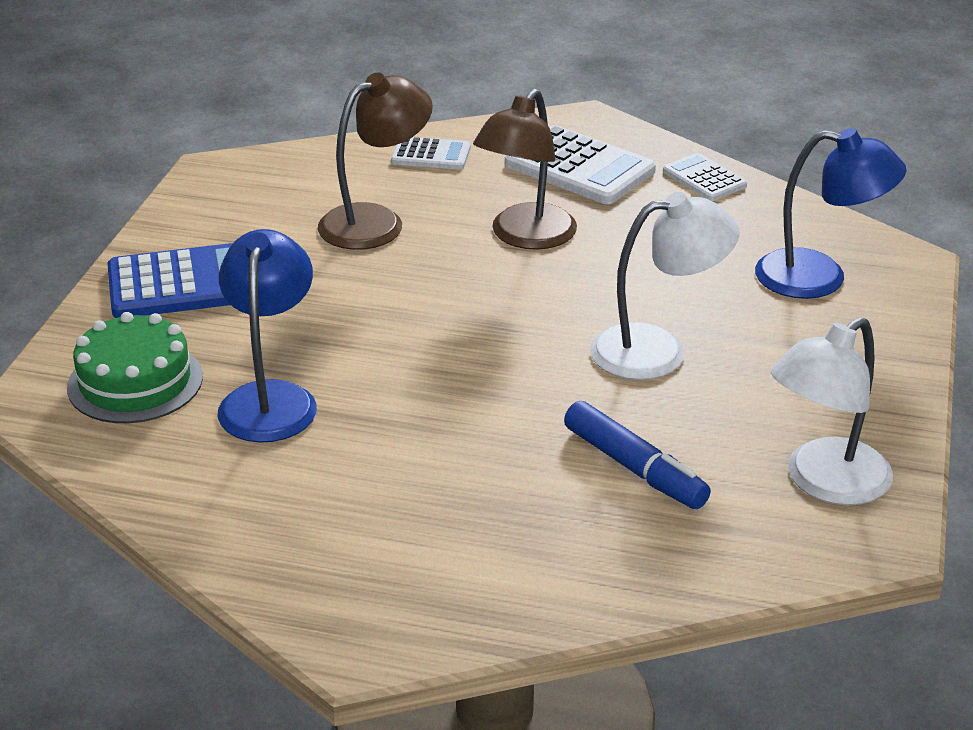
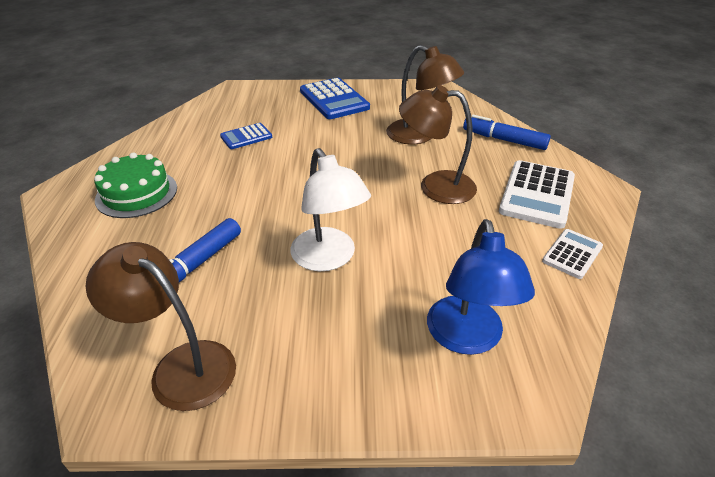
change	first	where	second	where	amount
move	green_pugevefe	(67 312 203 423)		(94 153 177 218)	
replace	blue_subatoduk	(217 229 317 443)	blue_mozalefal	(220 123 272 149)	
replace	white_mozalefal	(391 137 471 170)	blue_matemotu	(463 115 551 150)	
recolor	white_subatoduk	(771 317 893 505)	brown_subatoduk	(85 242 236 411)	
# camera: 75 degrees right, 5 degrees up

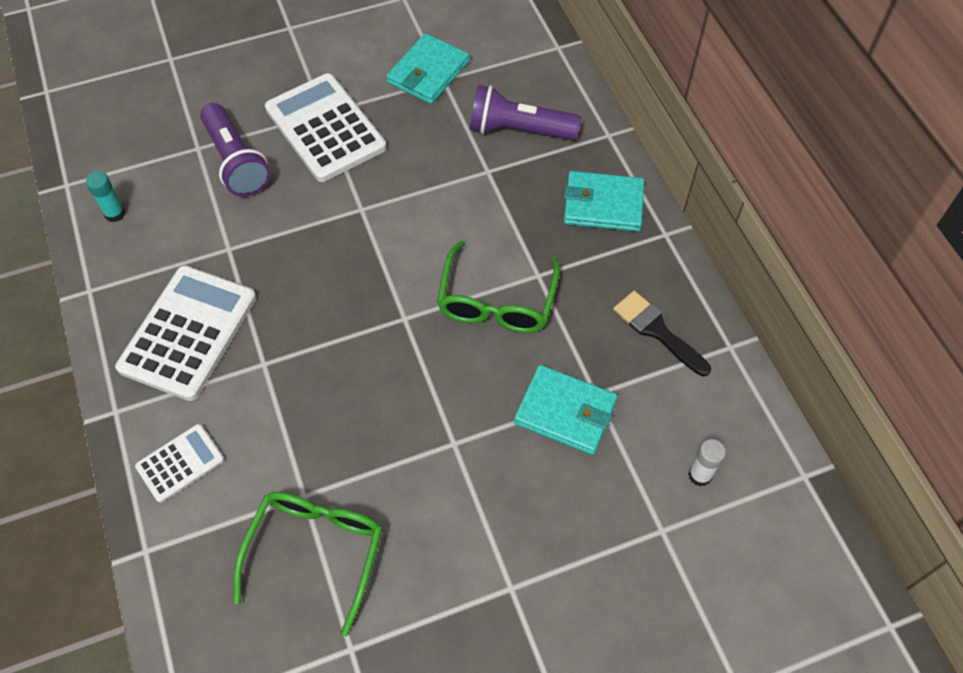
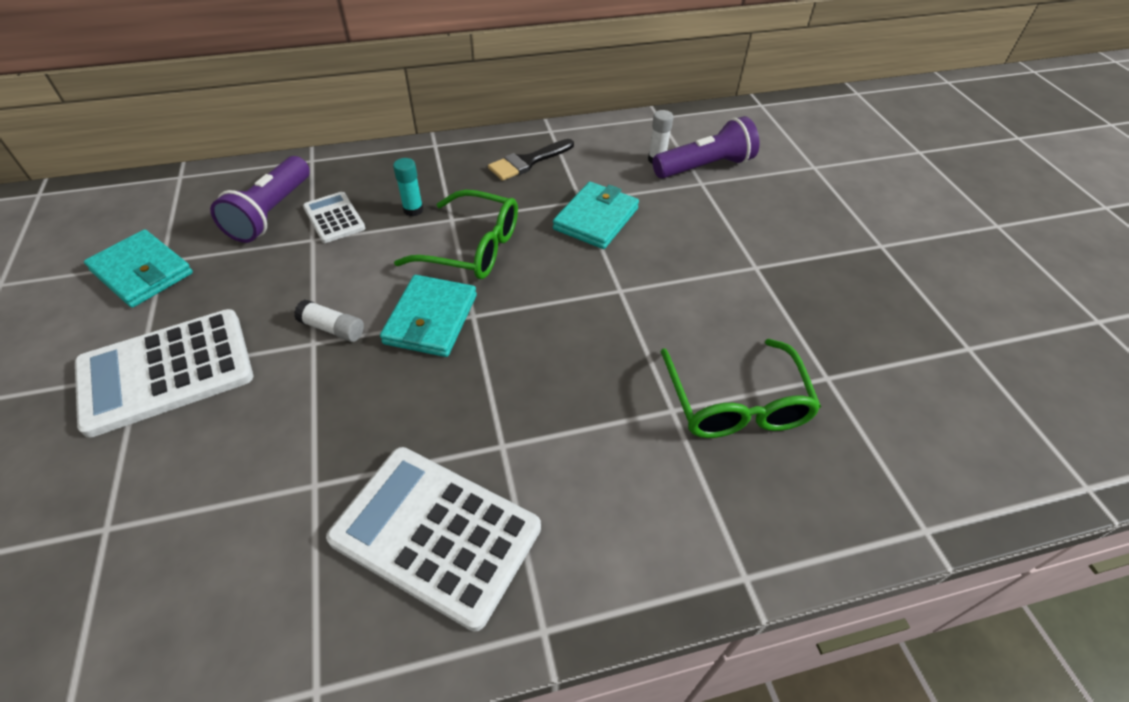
change	first	where	second	where	amount
insert			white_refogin	(294 299 364 342)	
move	turquoise_refogin	(86 171 125 222)		(393 158 424 216)	
move	white_mozalefal	(135 424 224 503)		(303 192 365 243)	
move	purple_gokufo	(200 103 271 197)		(652 116 760 178)	
move	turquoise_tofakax	(564 171 644 232)		(380 275 477 357)	
rotate	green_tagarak	(234 492 382 637)		(661 339 821 438)	120 degrees counterclockwise
# camera: 85 degrees left, 10 degrees down

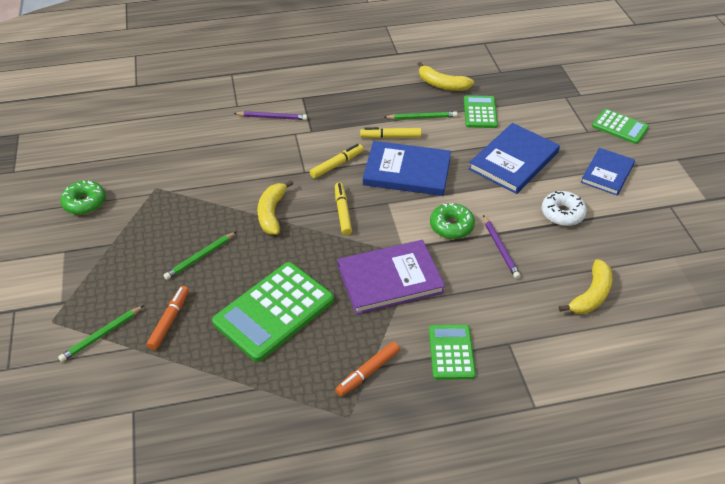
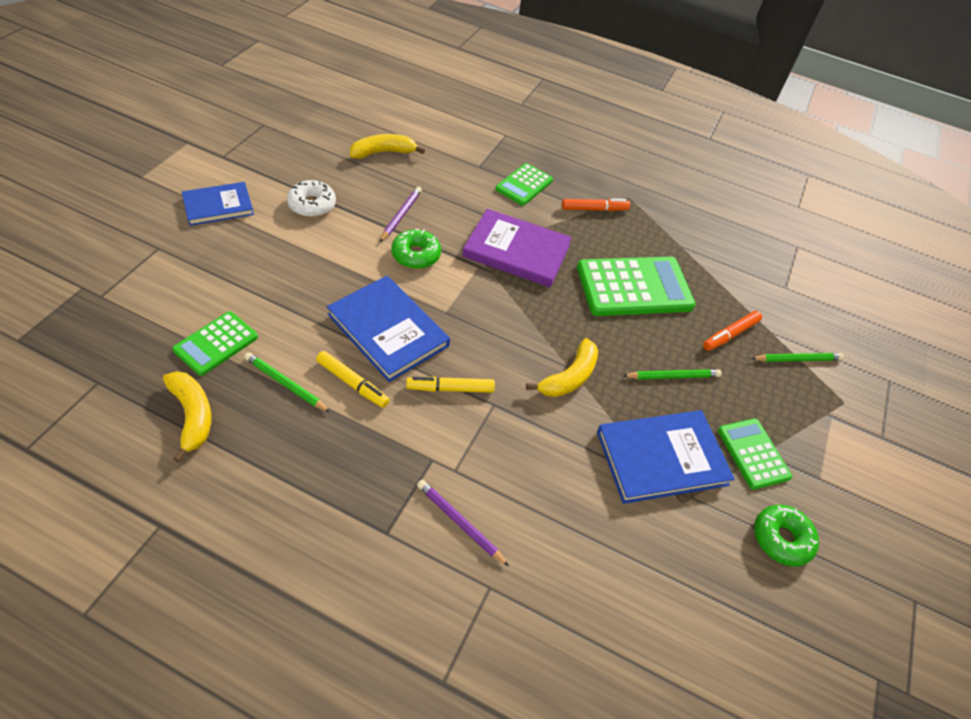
change	first	where	second	where	amount
delete	yellow_matemotu	(335 183 352 235)			
move	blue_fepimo	(469 123 560 194)		(597 410 735 504)	
move	green_mozalefal	(592 109 649 144)		(718 418 792 490)	
# camera: 150 degrees left, 5 degrees up

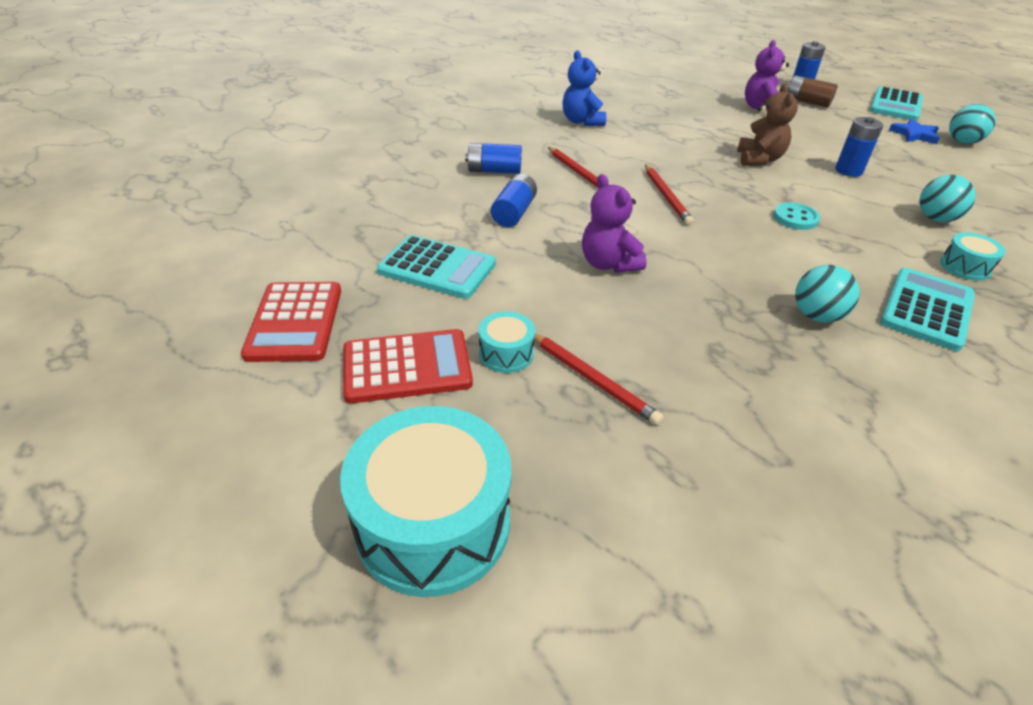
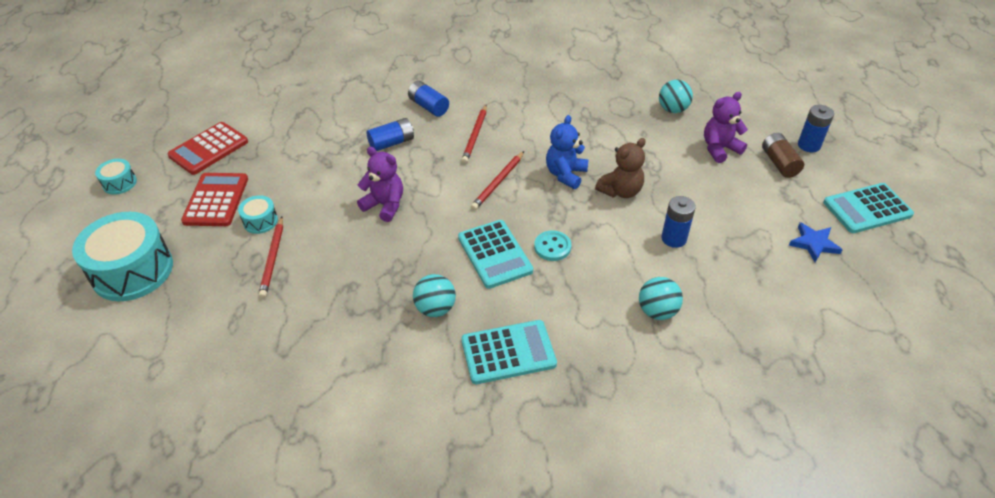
change	first	where	second	where	amount
move	turquoise_mozalefal	(377 235 496 299)		(458 220 533 289)	
move	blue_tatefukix	(562 50 606 126)		(546 115 589 189)	
move	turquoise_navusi	(940 232 1005 281)		(95 159 137 195)	
move	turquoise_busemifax	(949 104 996 144)		(659 80 693 113)	
rotate	red_mozalefal	(343 329 473 404)		(181 173 248 226)	120 degrees counterclockwise
rotate	purple_tatefukix	(582 174 647 273)		(357 147 403 222)	105 degrees clockwise
# camera: 45 degrees right, 5 degrees up

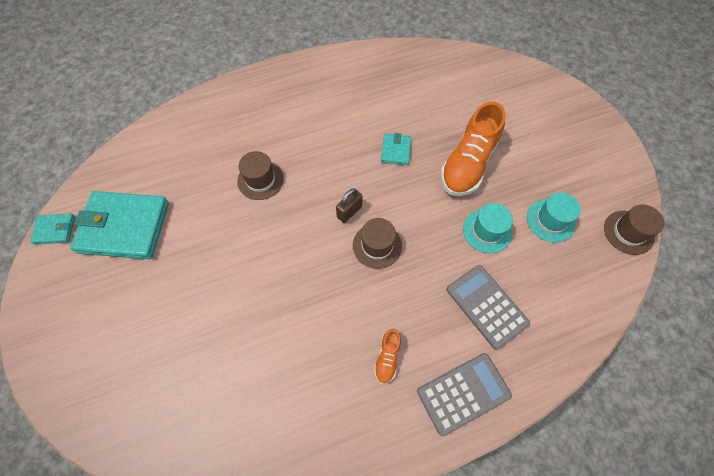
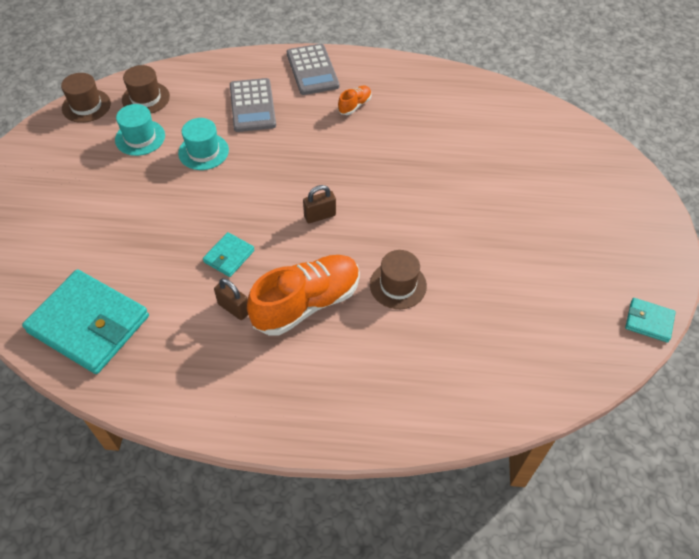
change	first	where	second	where	amount
insert			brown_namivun	(214 278 248 320)	
move	turquoise_tofakax	(70 191 169 259)		(22 269 149 374)	
move	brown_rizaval	(353 218 402 269)		(122 65 170 113)	
move	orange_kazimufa	(440 101 506 196)		(247 255 360 336)	
rotate	grey_mozalefal	(417 353 512 436)		(287 44 339 95)	105 degrees counterclockwise
# camera: 155 degrees left, 10 degrees down

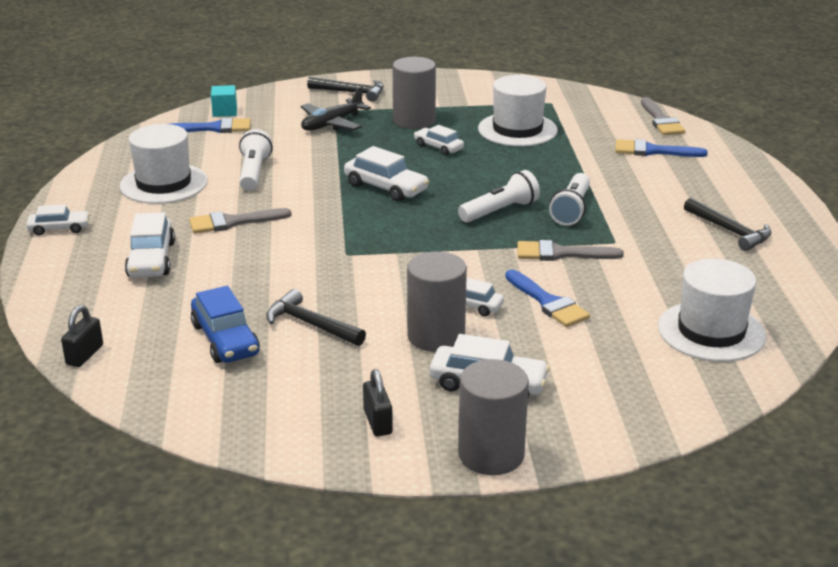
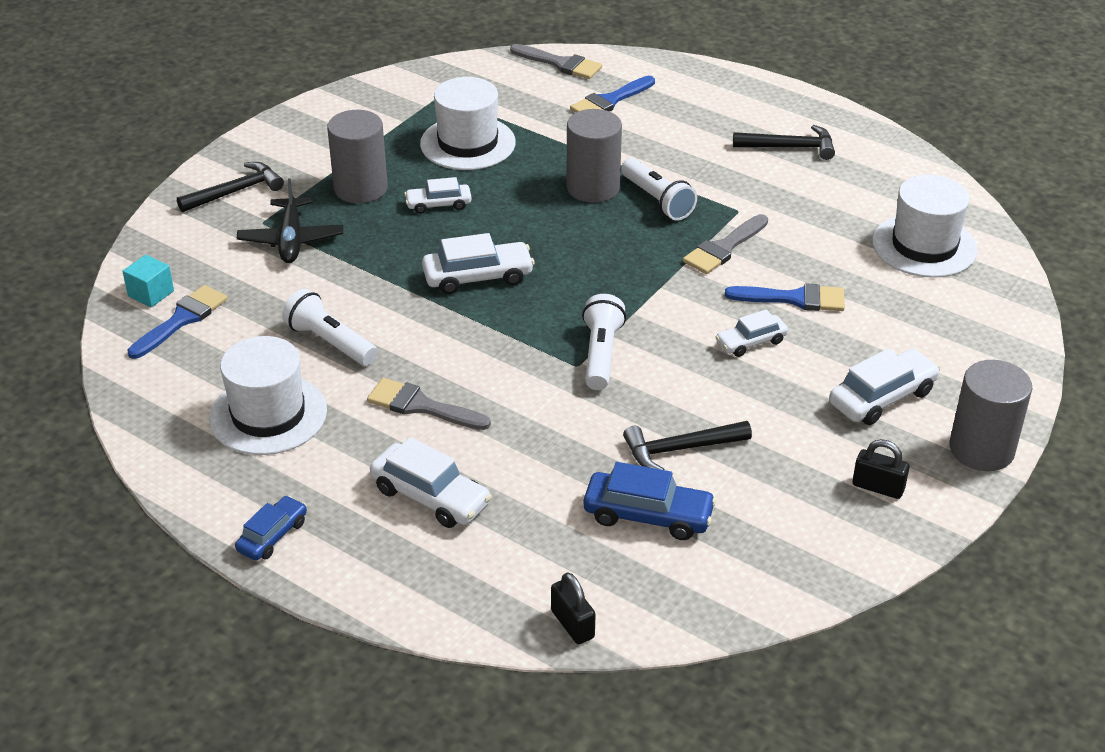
change	first	where	second	where	amount
move	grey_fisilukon	(407 251 467 352)		(566 109 622 203)	
move	white_gokufo	(458 170 540 223)		(582 294 626 390)	
recolor	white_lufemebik	(26 204 90 236)	blue_lufemebik	(235 495 307 560)	
rotate	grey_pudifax	(189 208 291 234)		(367 378 491 430)	90 degrees clockwise
# camera: 50 degrees left, 10 degrees up

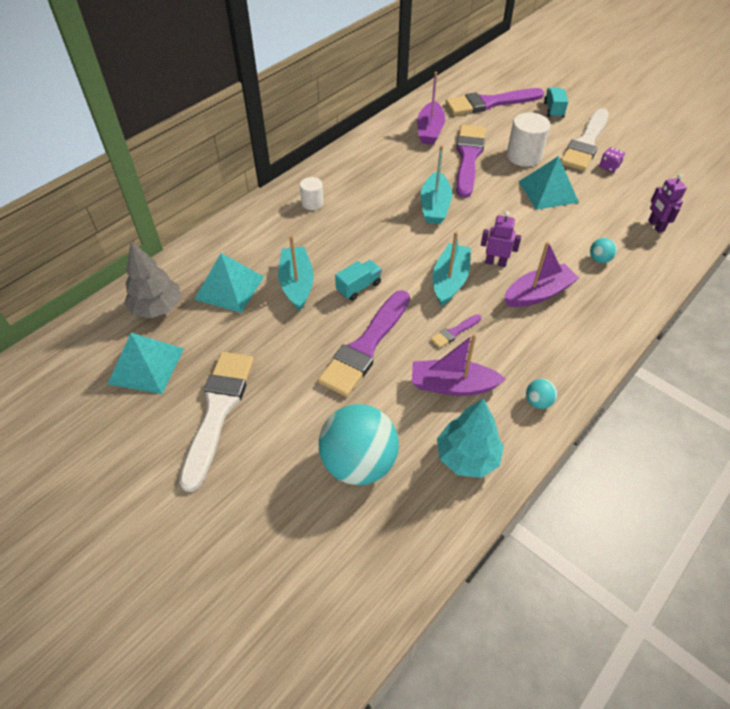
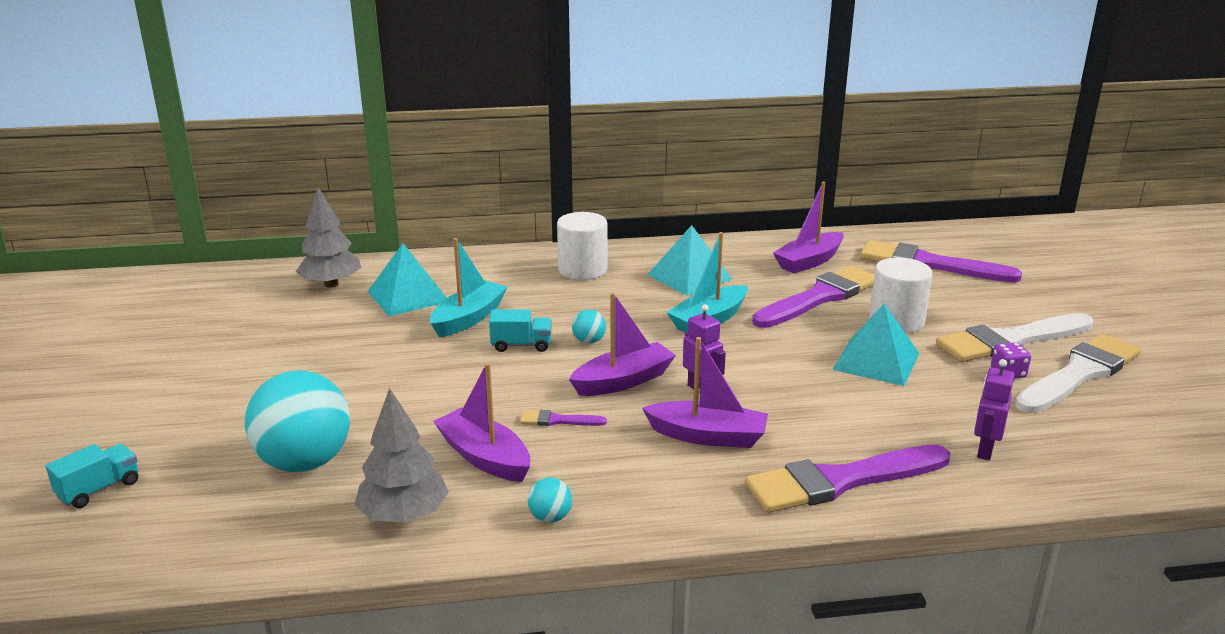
change	first	where	second	where	amount
move	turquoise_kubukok	(108 333 184 394)		(647 225 732 296)	
move	white_pudifax	(179 352 254 492)		(1015 334 1141 414)	
move	purple_pudifax	(318 290 410 397)		(745 444 950 513)	
move	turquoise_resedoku	(544 87 568 118)		(45 444 138 508)	
move	turquoise_busemifax	(590 238 617 263)		(572 310 606 344)	
recolor	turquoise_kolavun	(433 231 471 306)	purple_kolavun	(569 292 676 396)	
recolor	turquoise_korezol	(437 398 504 478)	grey_korezol	(354 388 449 523)	
resize	white_fisilukon	(300 177 324 210)		(557 212 608 280)	x1.71
# camera: 40 degrees right, 25 degrees down

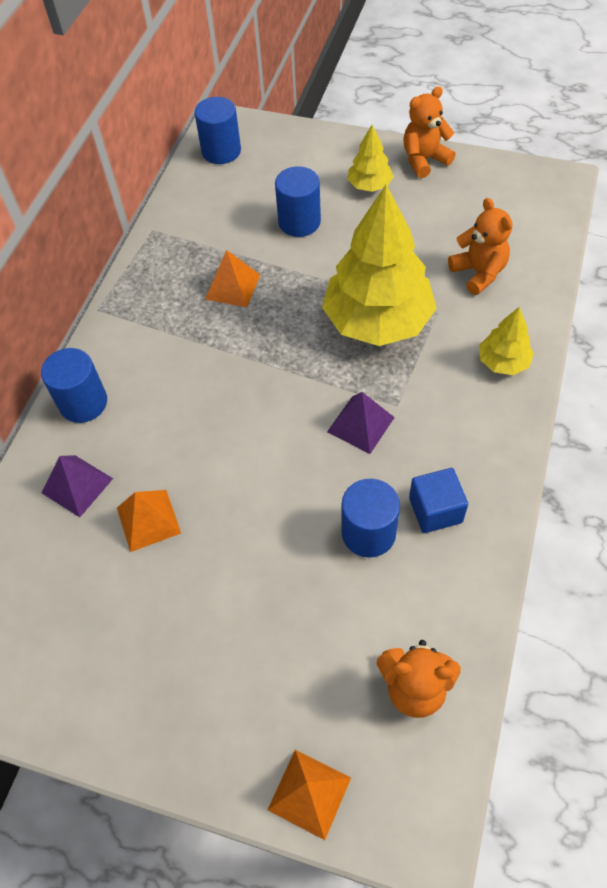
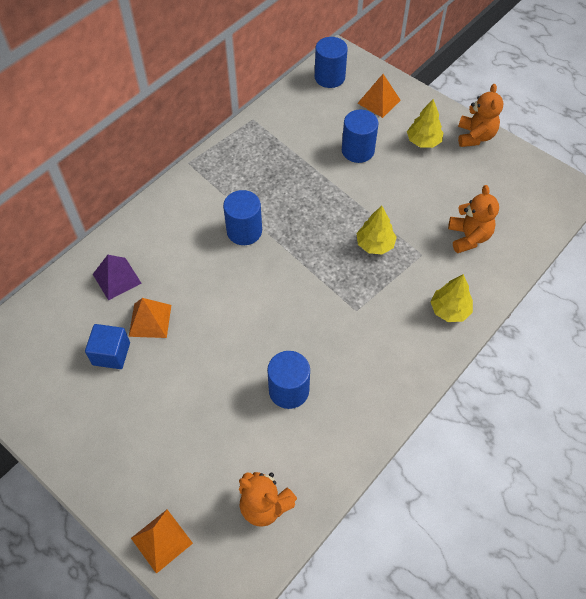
change	first	where	second	where	amount
delete	purple_kubukok	(327 392 395 454)			
move	blue_fisilukon	(41 348 107 423)		(223 190 262 245)	
move	orange_kubukok	(205 250 260 307)		(357 74 401 118)	
move	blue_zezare	(409 468 468 533)		(85 324 130 369)	
rotate	orange_tatefukix	(403 86 456 178)		(458 84 504 147)	105 degrees clockwise
resize	yellow_korezol	(322 185 437 346)		(356 206 397 254)	x0.47
# camera: 20 degrees right, 0 degrees up

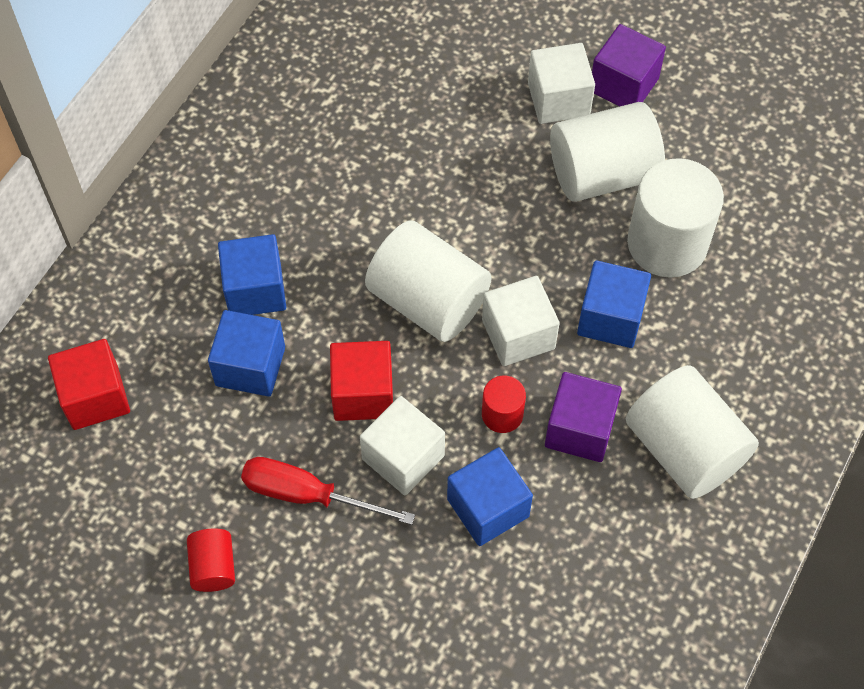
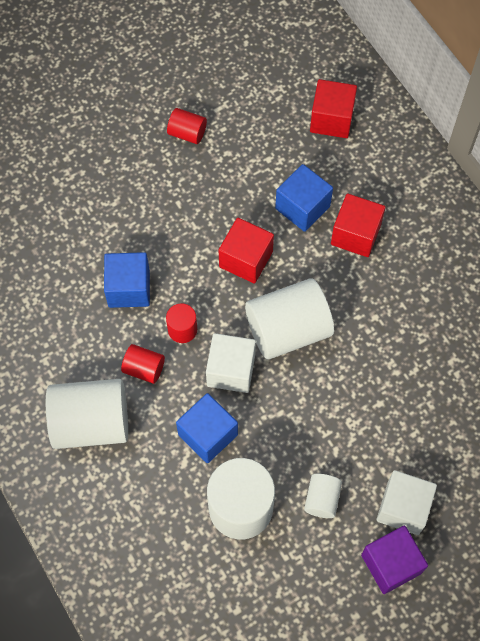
change	first	where	second	where	amount
delete	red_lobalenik	(241 457 415 525)			
delete	white_zezare	(360 396 445 495)			
replace	purple_zezare	(545 372 622 462)	red_fisilukon	(121 344 165 384)	
recolor	blue_zezare	(218 234 286 315)	red_zezare	(331 193 385 257)	
resize	white_fisilukon	(550 102 665 202)		(304 474 342 518)	x0.49
# camera: 120 degrees right, 5 degrees up

